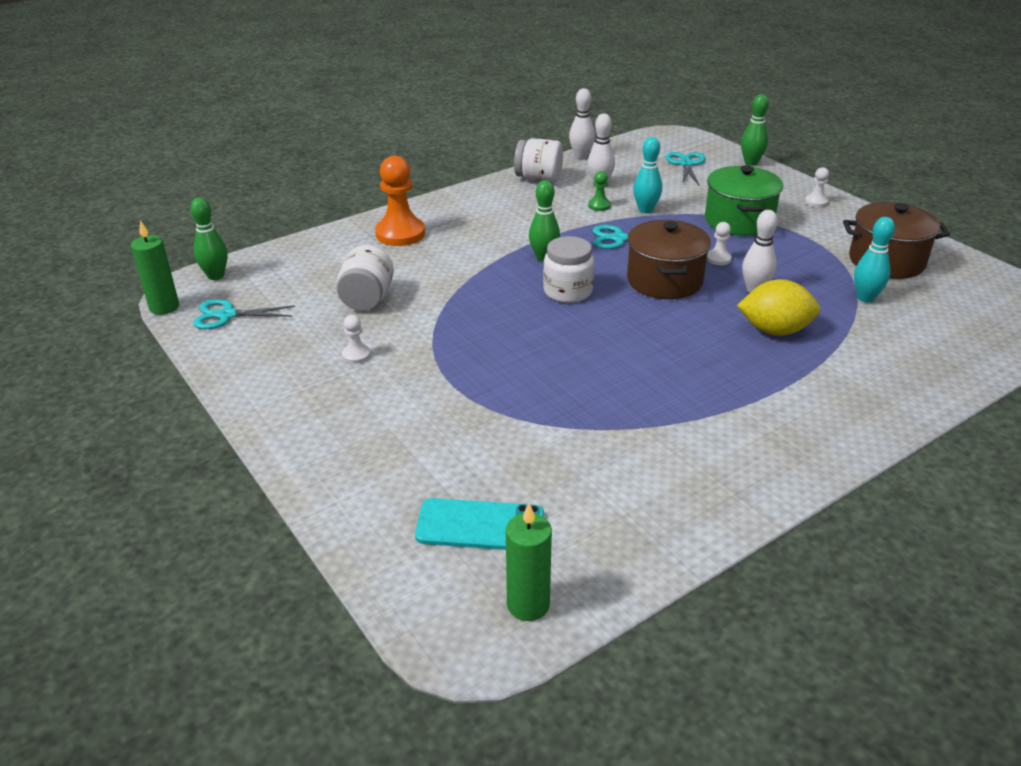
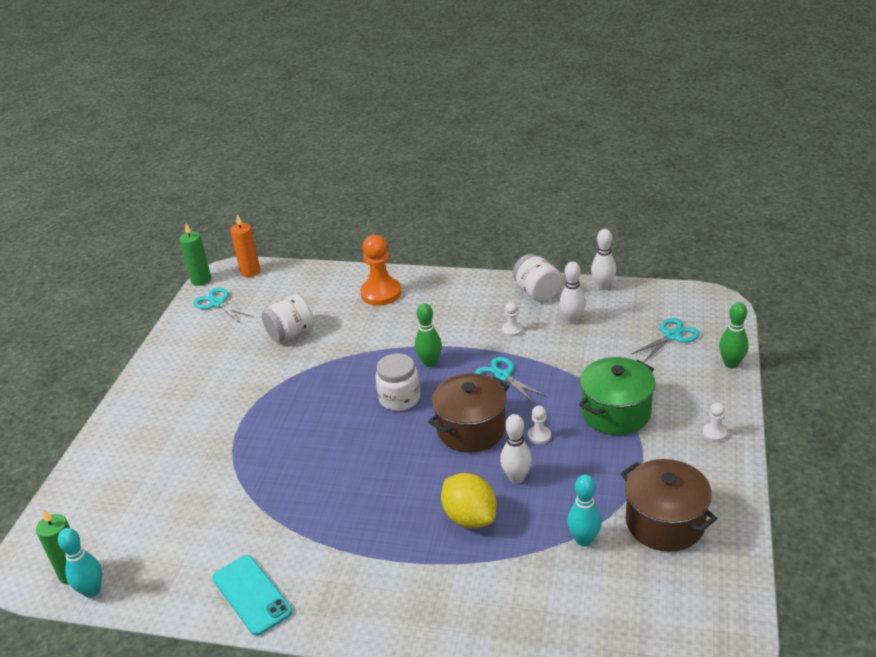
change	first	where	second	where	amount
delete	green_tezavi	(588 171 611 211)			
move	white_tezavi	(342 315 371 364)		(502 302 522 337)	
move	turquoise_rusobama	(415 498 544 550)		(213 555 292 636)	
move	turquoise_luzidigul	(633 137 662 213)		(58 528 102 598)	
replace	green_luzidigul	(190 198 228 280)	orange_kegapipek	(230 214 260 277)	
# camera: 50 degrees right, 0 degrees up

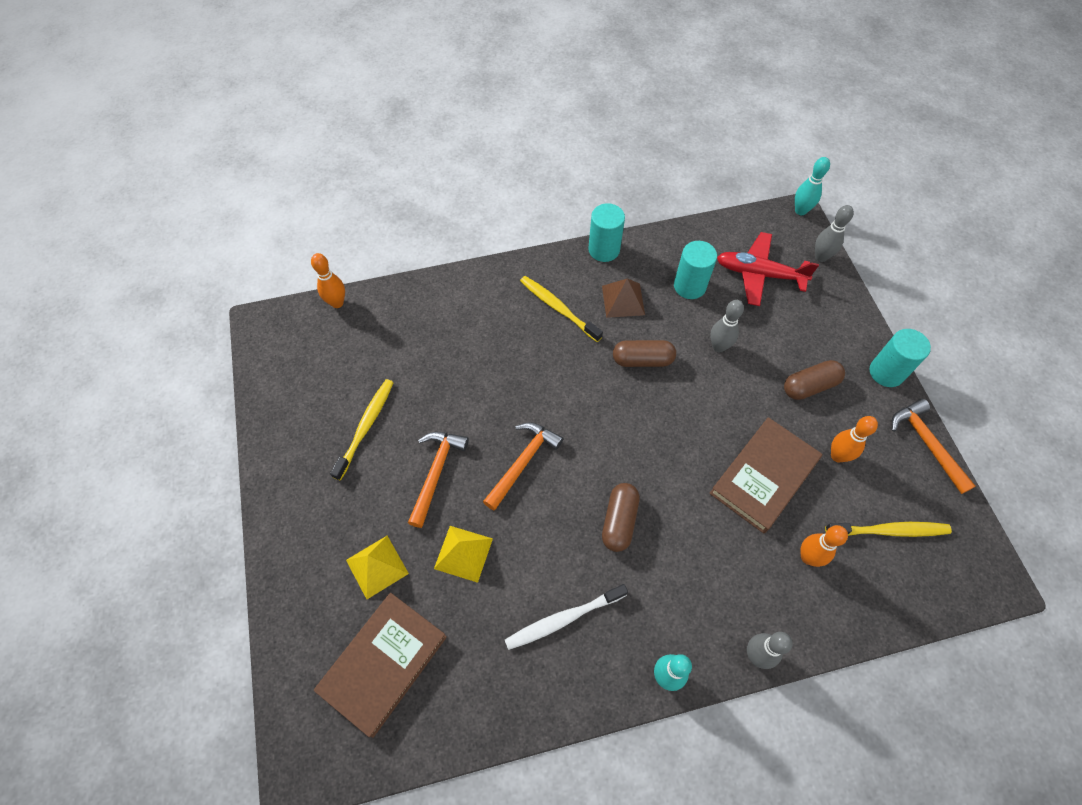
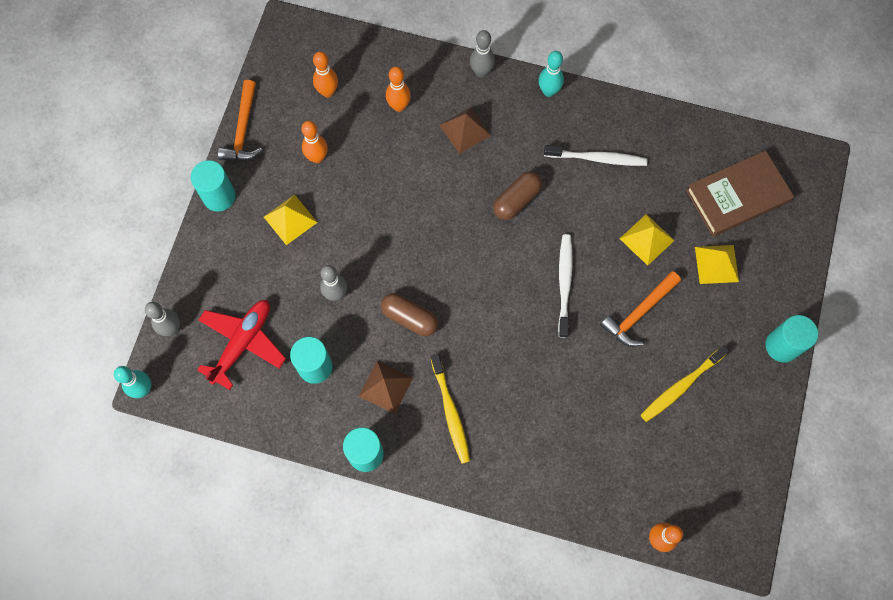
change	first	where	second	where	amount
delete	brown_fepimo	(710 417 822 534)			
insert			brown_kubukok	(439 107 491 154)	
insert			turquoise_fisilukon	(766 315 818 363)	
replace	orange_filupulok	(483 422 564 511)	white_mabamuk	(558 234 572 338)	
replace	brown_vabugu	(784 360 845 400)	yellow_kubukok	(264 195 318 245)	
replace	yellow_mabamuk	(825 522 952 537)	orange_luzidigul	(313 51 338 97)	
rotate	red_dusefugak	(717 232 819 306)		(197 300 286 390)	105 degrees counterclockwise
# camera: 150 degrees left, 10 degrees up

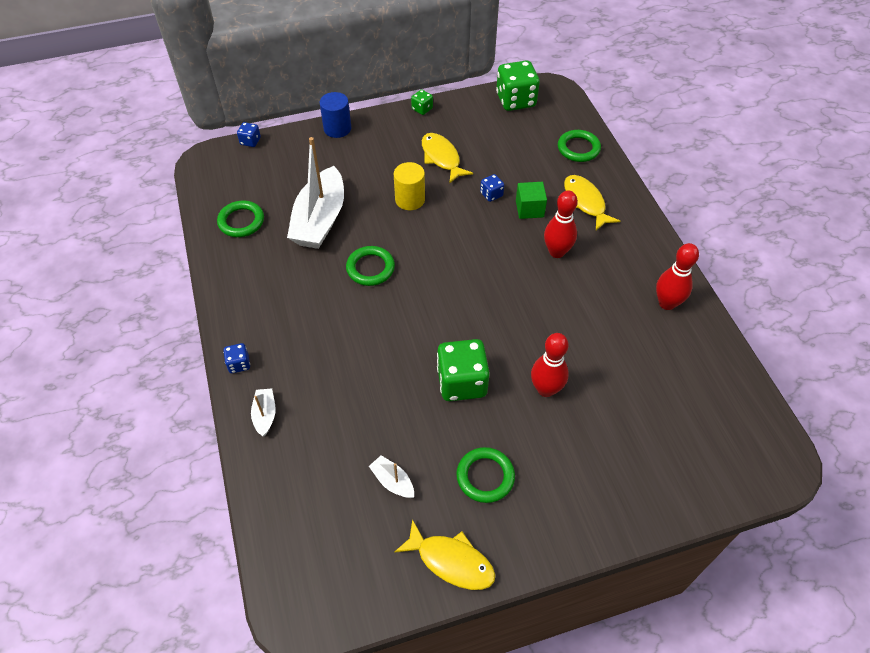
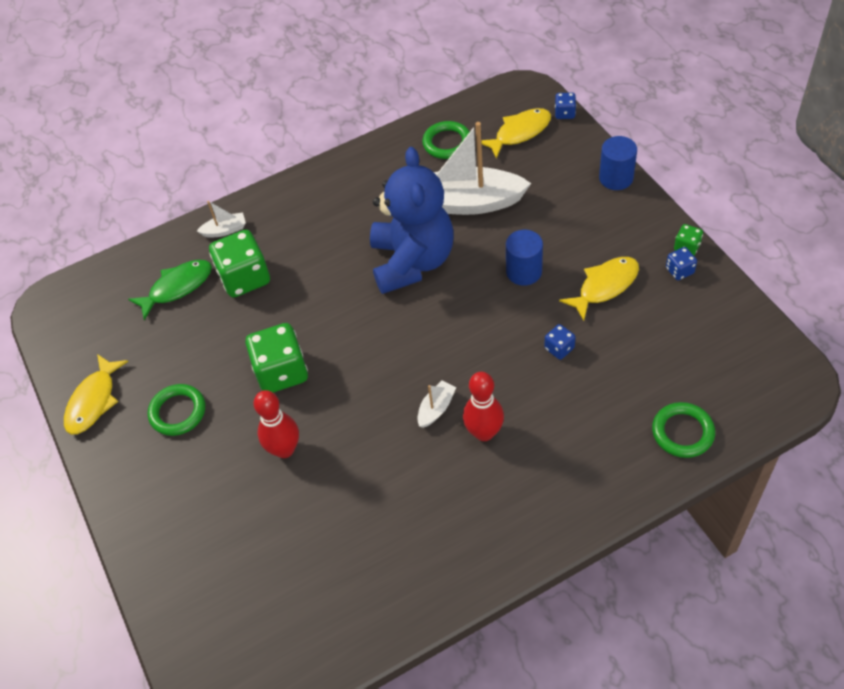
change	first	where	second	where	amount
delete	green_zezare	(516 182 547 219)			
delete	red_luzidigul	(656 243 699 310)			
insert			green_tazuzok	(128 260 212 320)	
move	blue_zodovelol	(223 343 250 373)		(666 247 697 280)	
move	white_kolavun	(369 455 414 498)		(417 381 456 428)	
move	green_zodovelol	(496 60 540 111)		(209 230 270 298)	
move	yellow_tazuzok	(564 175 620 231)		(481 108 551 159)	
replace	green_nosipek	(346 246 395 286)	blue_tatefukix	(370 147 454 294)	
recolor	yellow_fisilukon	(394 162 425 210)	blue_fisilukon	(506 230 543 286)	
# camera: 85 degrees right, 0 degrees up

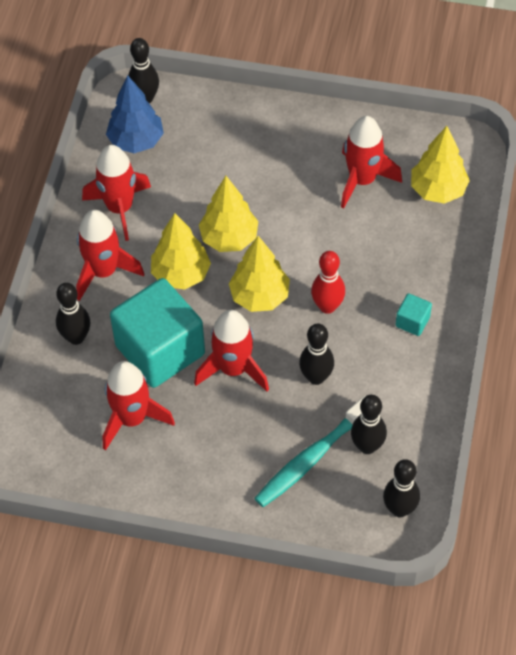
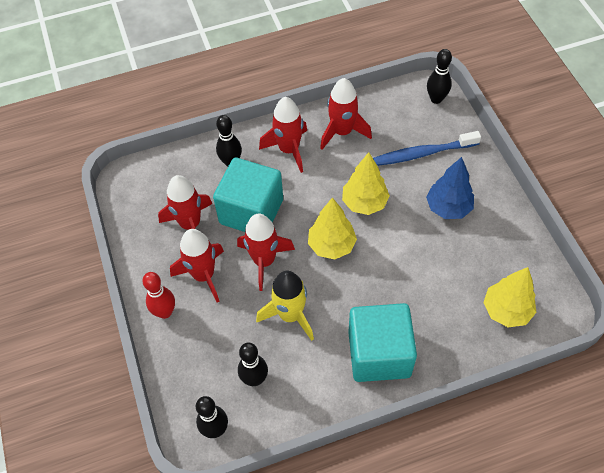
change	first	where	second	where	amount
delete	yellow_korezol	(151 213 211 290)			
delete	turquoise_mabamuk	(254 395 366 507)			
insert			blue_mabamuk	(373 131 481 166)	
move	blue_korezol	(106 76 164 153)		(426 157 474 219)	
move	red_luzidigul	(311 251 345 314)		(142 272 175 319)	
move	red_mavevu	(341 116 402 209)		(170 229 224 302)	
replace	black_luzidigul	(299 323 334 385)	yellow_mavevu	(256 271 314 341)	
resize	turquoise_zezare	(395 293 432 336)		(348 303 417 382)	x2.45
# camera: 60 degrees right, 0 degrees up

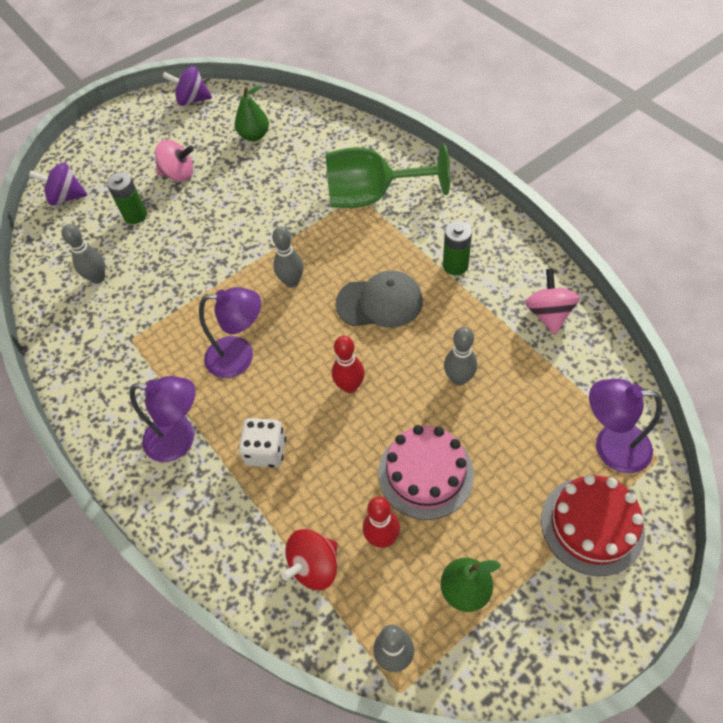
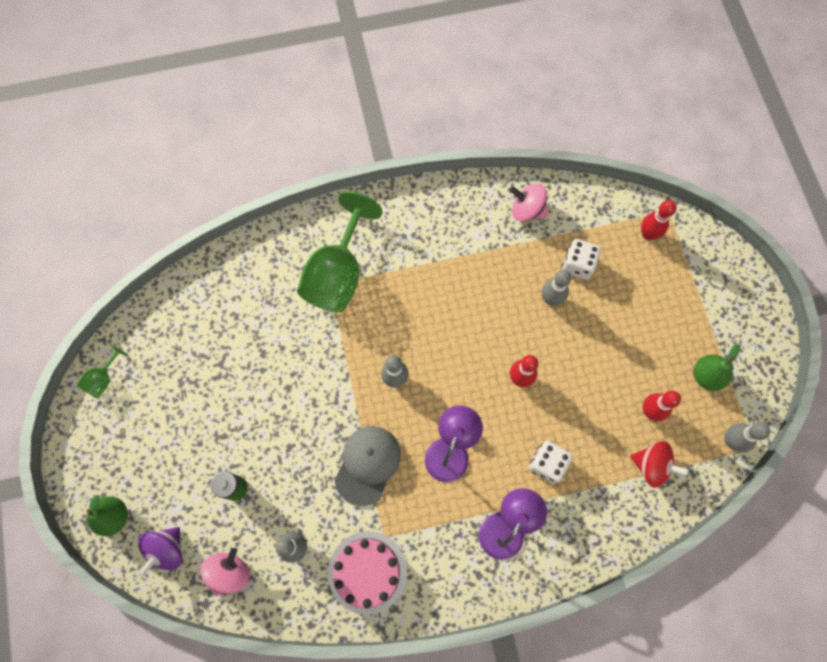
change	first	where	second	where	amount
delete	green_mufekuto	(443 221 472 275)			
delete	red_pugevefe	(541 474 645 576)			
insert			white_zodovelol	(562 239 601 280)	
move	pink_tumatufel	(155 140 194 182)		(200 548 250 596)	
move	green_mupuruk	(235 86 269 141)		(87 495 128 536)	
move	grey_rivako	(335 271 423 328)		(334 426 401 506)	
move	pink_pugevefe	(378 425 474 520)		(328 531 407 615)	
replace	purple_tumatufel	(162 66 212 106)	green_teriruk	(76 343 129 399)	
replace	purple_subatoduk	(589 379 662 473)	red_luzidigul	(641 200 676 240)	
rotate	red_tumatufel	(281 529 337 590)		(630 441 689 488)	45 degrees counterclockwise
# camera: 70 degrees left, 15 degrees up

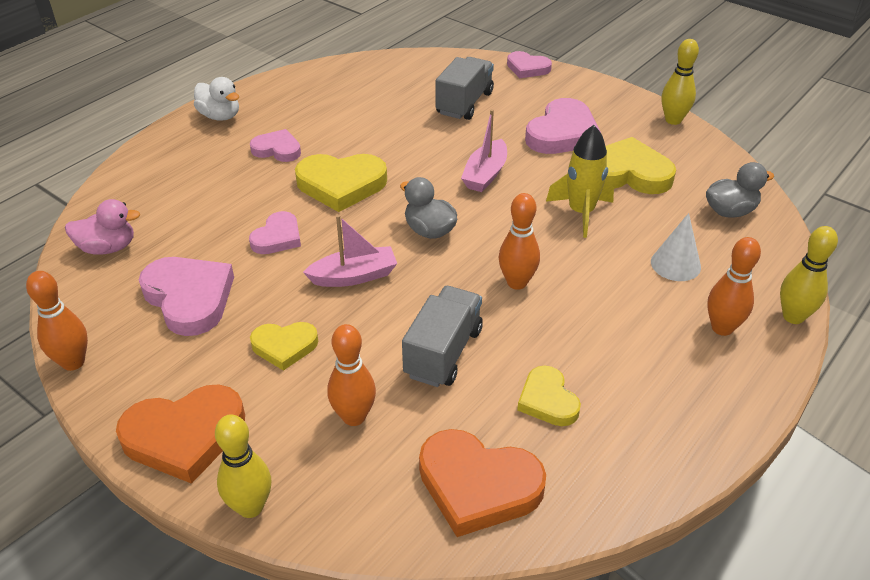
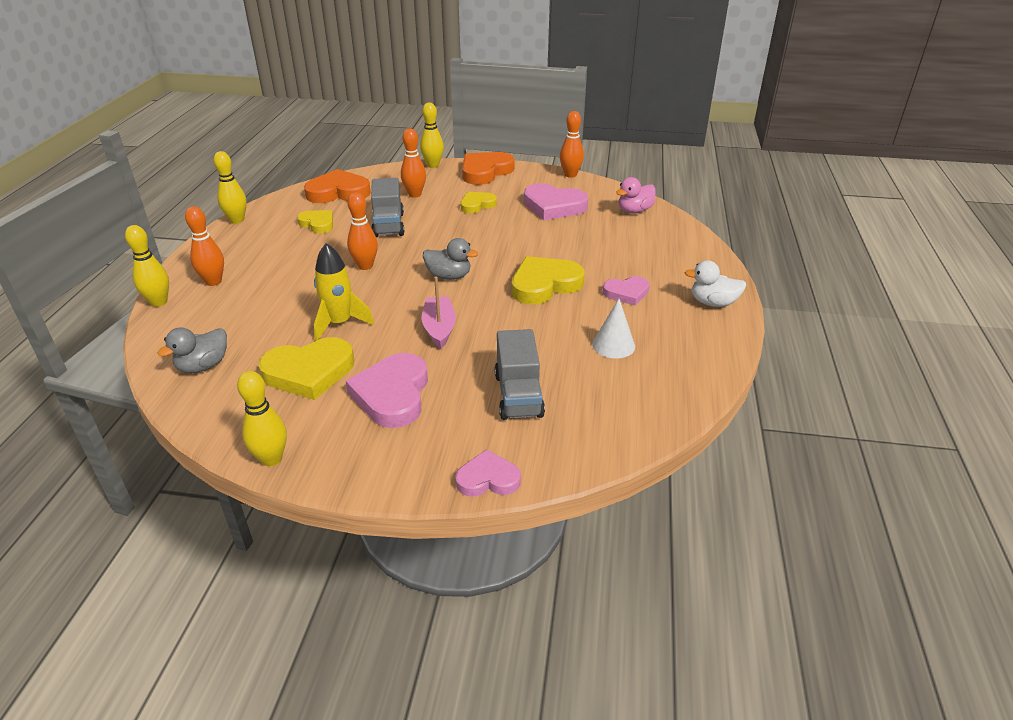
change	first	where	second	where	amount
delete	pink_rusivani	(249 211 301 254)			
delete	pink_kolavun	(303 215 397 287)			
insert			yellow_luzidigul	(214 151 247 224)	
move	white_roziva	(651 213 701 281)		(592 299 635 359)	
# camera: 150 degrees right, 5 degrees down

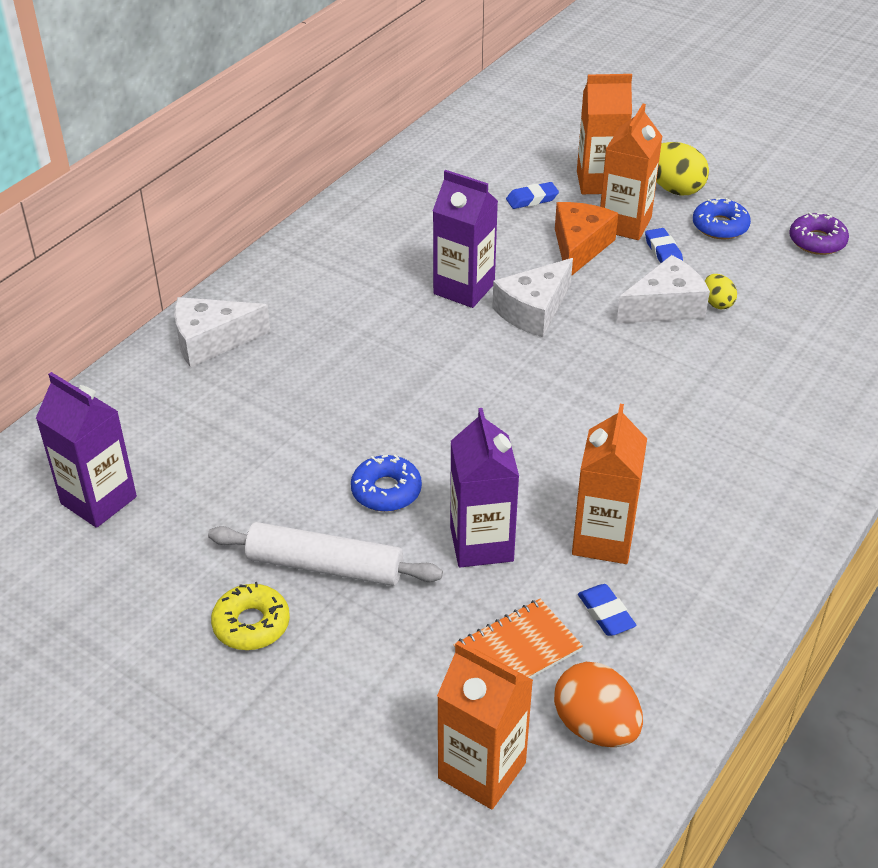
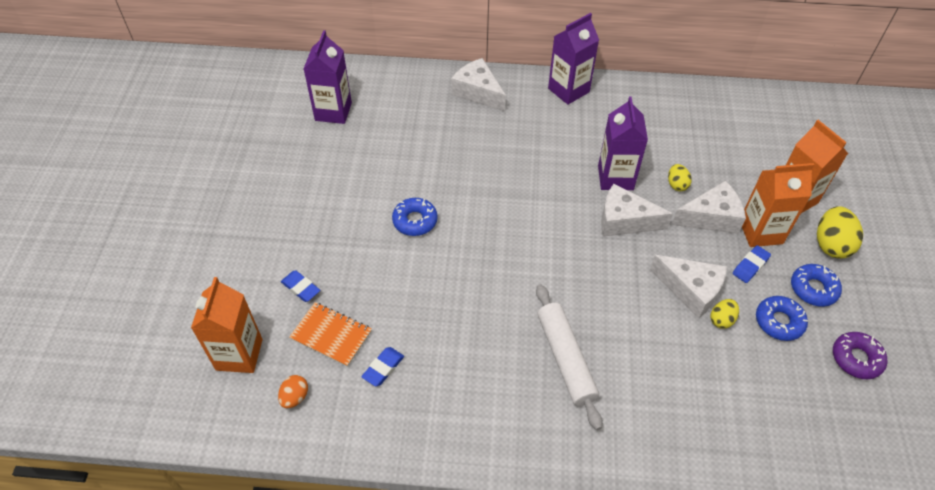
change	first	where	second	where	amount
delete	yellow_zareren	(211 582 290 650)			
delete	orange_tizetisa	(572 404 647 564)			
insert			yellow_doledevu	(668 164 692 191)	
insert			blue_zareren	(756 296 808 341)	
move	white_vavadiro	(208 522 443 586)		(536 284 602 430)	
move	purple_tizetisa	(450 408 519 567)		(548 13 599 105)	
move	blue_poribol	(506 182 559 209)		(281 270 320 302)	
recolor	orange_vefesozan	(555 202 618 275)	white_vefesozan	(672 181 746 234)	
resize	orange_doledevu	(554 662 643 747)		(278 375 308 409)	x0.57
# camera: 60 degrees right, 10 degrees up

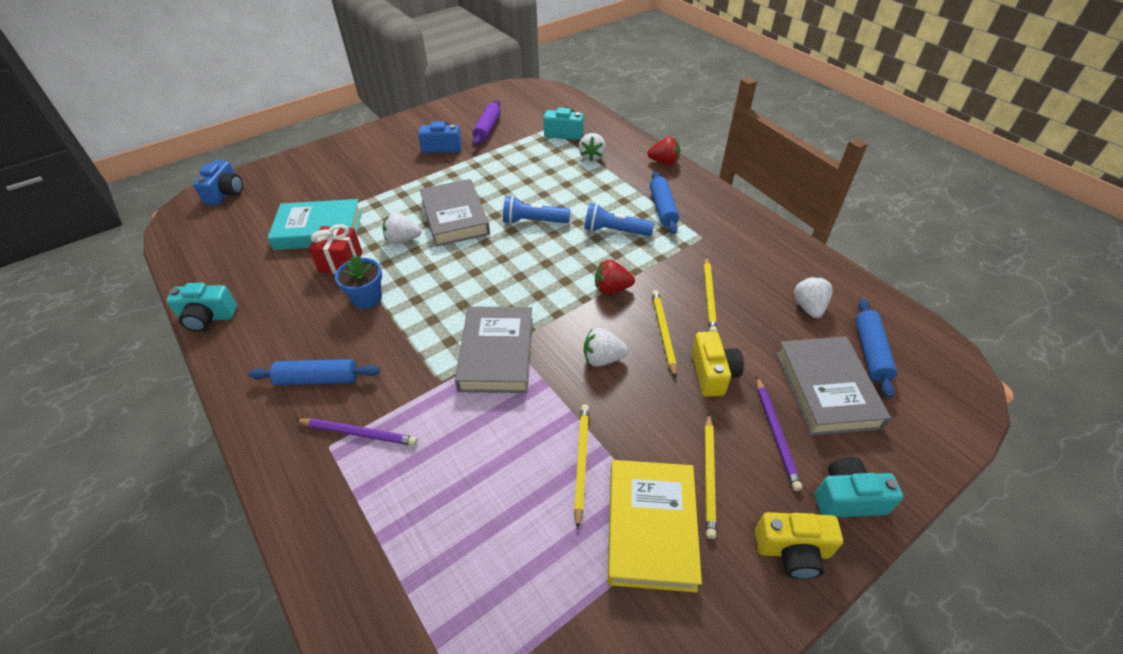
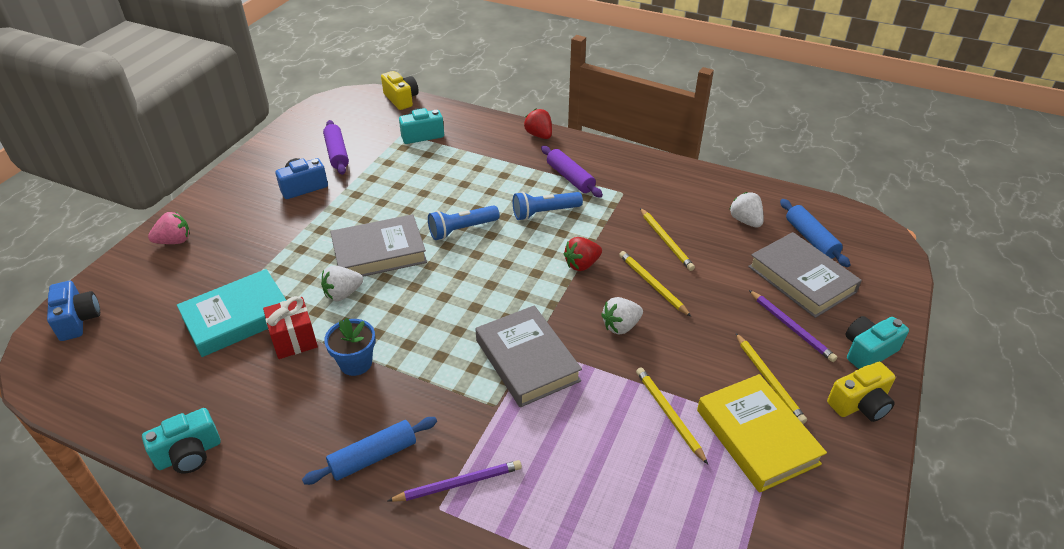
change	first	where	second	where	amount
delete	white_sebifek	(579 133 606 161)			
insert			pink_sebifek	(148 212 190 244)	
move	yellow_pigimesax	(692 331 744 397)		(381 71 419 110)	
recolor	blue_vavadiro	(650 171 679 234)	purple_vavadiro	(541 146 603 198)	
rotate	grey_fepimo	(420 179 490 247)		(330 214 427 277)	60 degrees counterclockwise
rotate	red_sebifek	(647 137 680 166)		(524 109 552 139)	105 degrees counterclockwise
# camera: 30 degrees left, 5 degrees down

